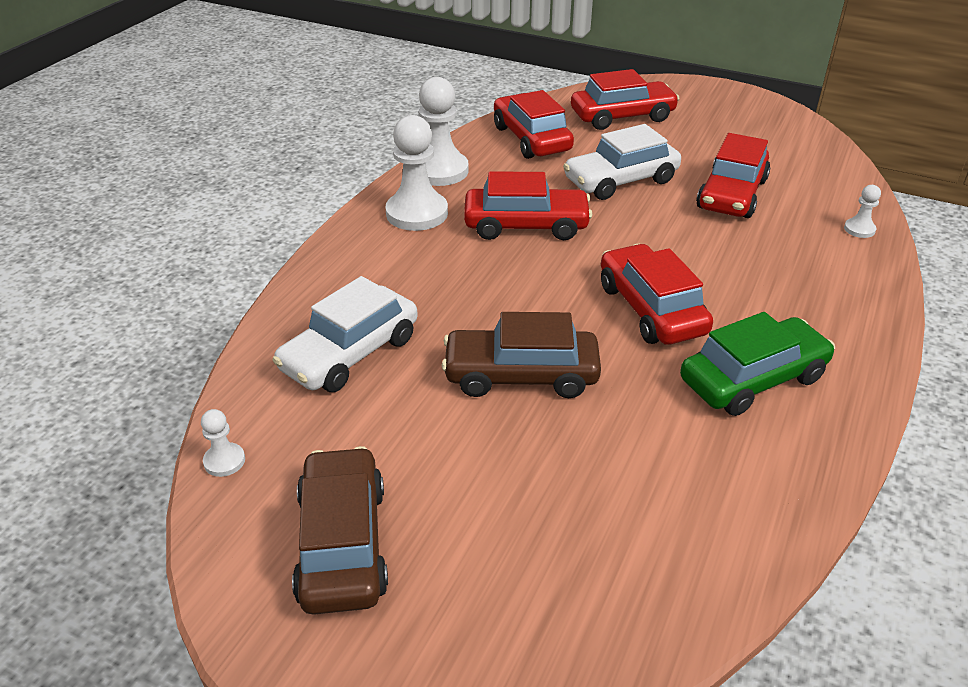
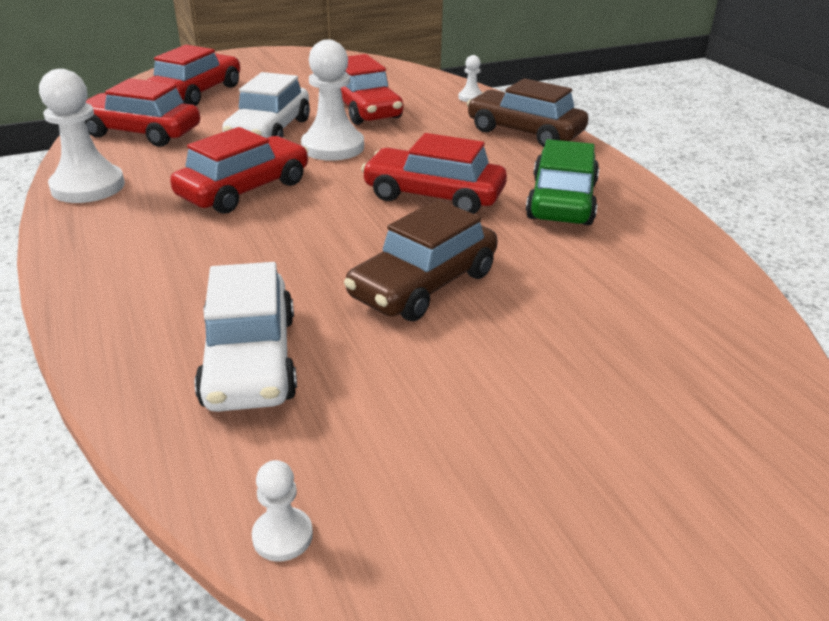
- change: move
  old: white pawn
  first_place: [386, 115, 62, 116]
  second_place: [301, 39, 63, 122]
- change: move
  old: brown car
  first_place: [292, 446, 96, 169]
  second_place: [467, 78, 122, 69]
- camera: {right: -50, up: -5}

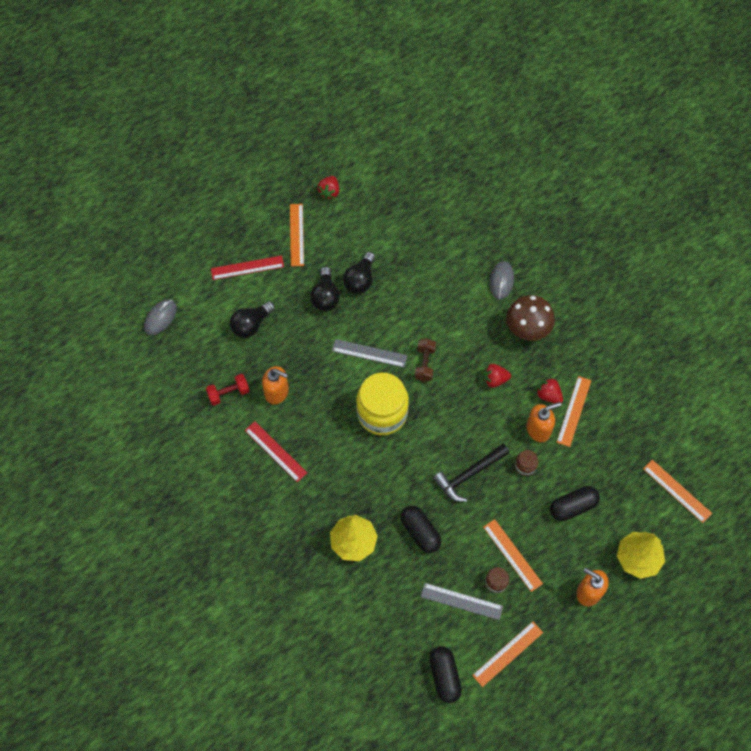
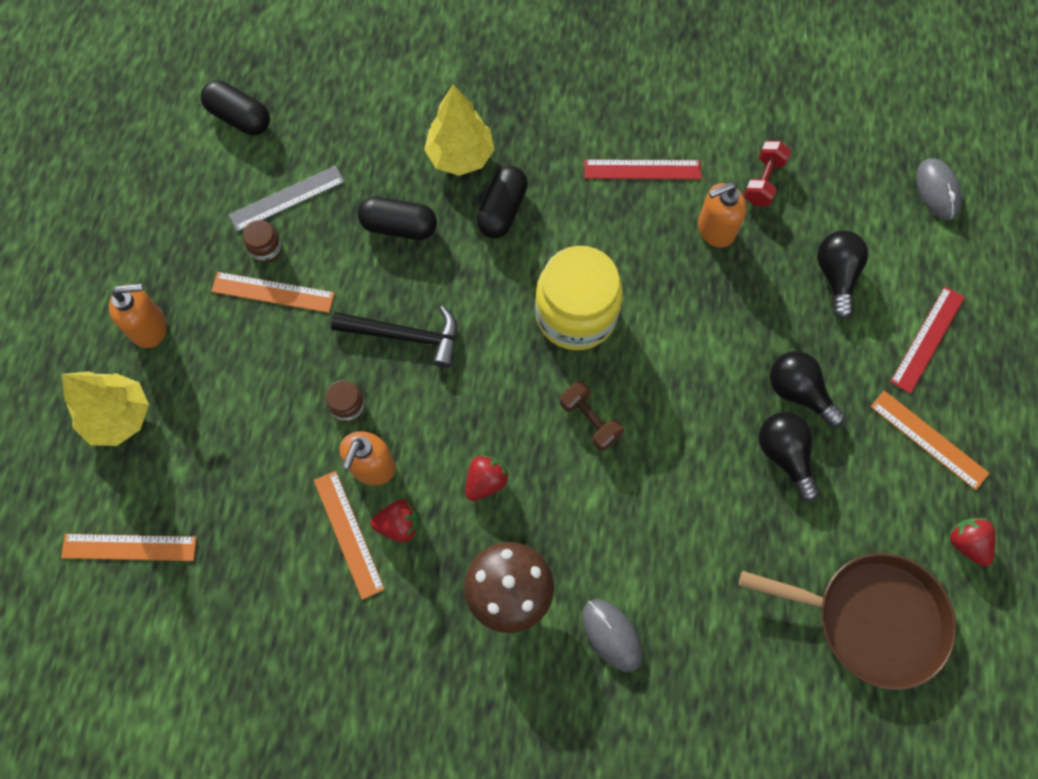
- change: delete
  old: grey ruler
  first_place: [332, 339, 76, 28]
- change: rotate
  old: black hammer
  first_place: [433, 444, 77, 58]
  second_place: [331, 306, 126, 62]
  degrees: 90
- change: move
  old: black capsule
  first_place: [550, 486, 50, 35]
  second_place: [476, 166, 52, 72]
- change: delete
  old: orange ruler
  first_place: [472, 621, 71, 66]
- change: insert
  new: brown pan
  second_place: [739, 553, 217, 137]
- camera: {right: 135, up: 5}

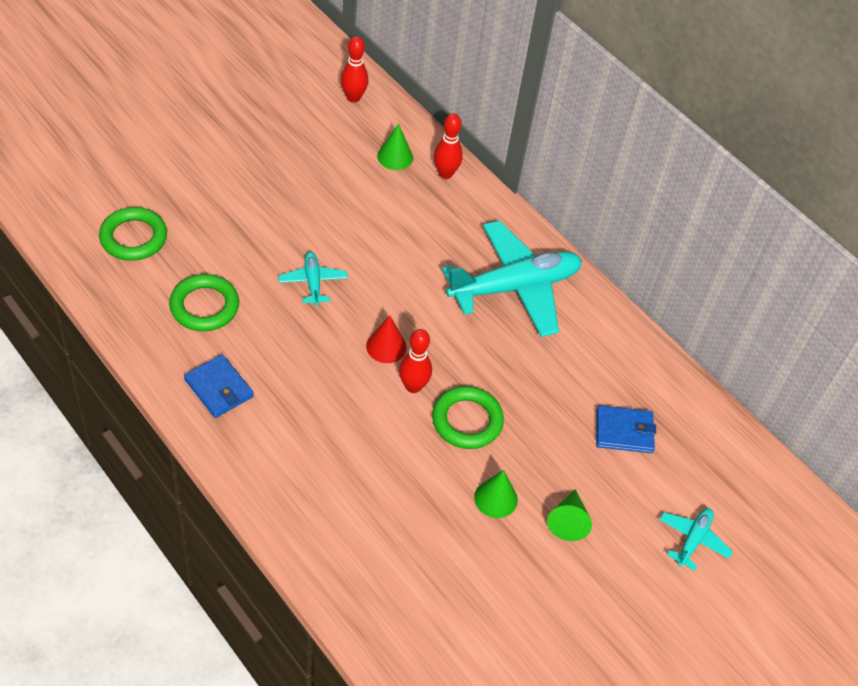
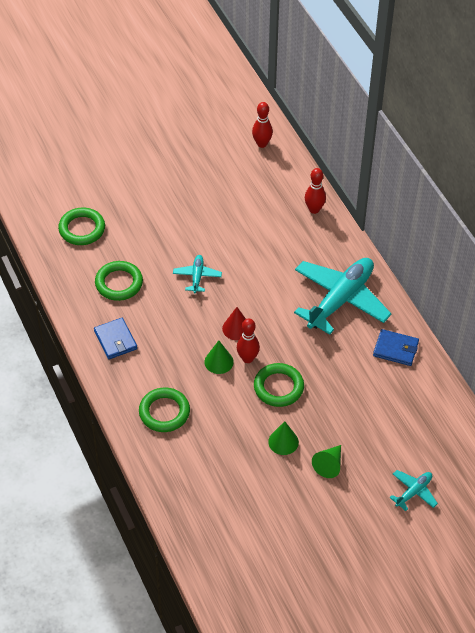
- change: move
  old: green cone
  first_place: [377, 123, 36, 47]
  second_place: [204, 341, 30, 33]
- change: rotate
  old: turquoise plane
  first_place: [442, 221, 140, 116]
  second_place: [294, 258, 98, 77]
  degrees: -45
- change: move
  old: blue wallet
  first_place: [596, 405, 60, 48]
  second_place: [373, 329, 46, 37]
- change: insert
  new: green ring
  second_place: [139, 388, 51, 44]
- camera: {right: 20, up: 0}

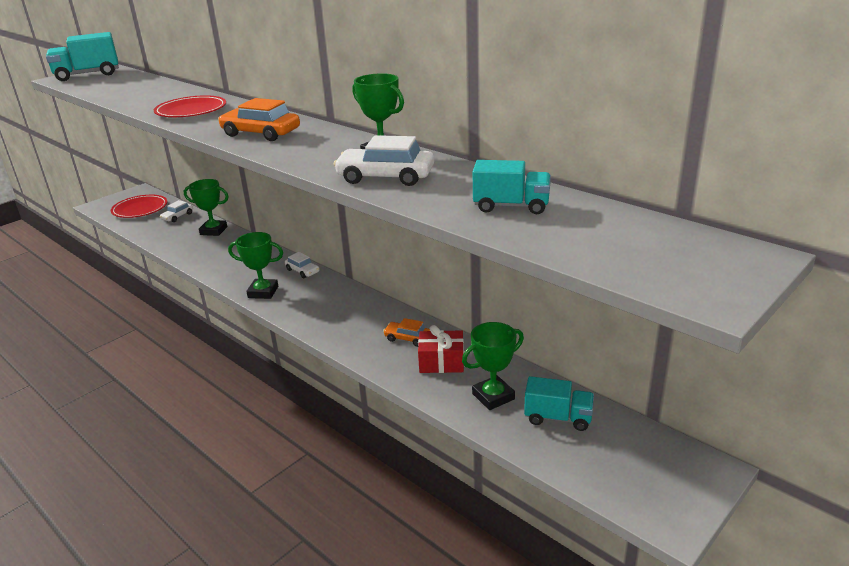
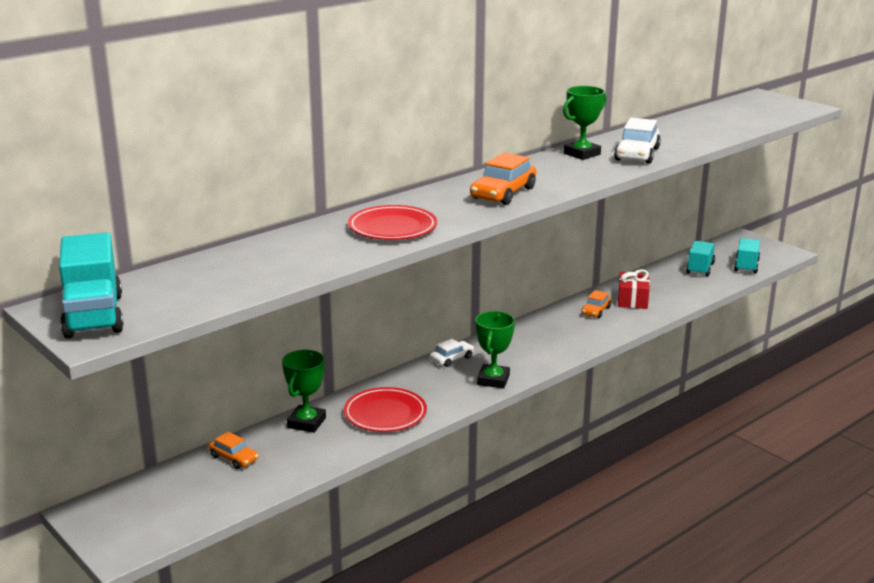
- change: move
  old: turquoise truck
  first_place: [473, 160, 78, 54]
  second_place: [734, 238, 26, 36]
- change: move
  old: red plate
  first_place: [111, 195, 56, 23]
  second_place: [344, 387, 83, 45]
- change: recolor
  old: white car
  new: orange car
  first_place: [160, 200, 33, 22]
  second_place: [209, 432, 49, 37]
- change: delete
  old: green trophy
  first_place: [462, 322, 62, 88]
- camera: {right: -85, up: -5}

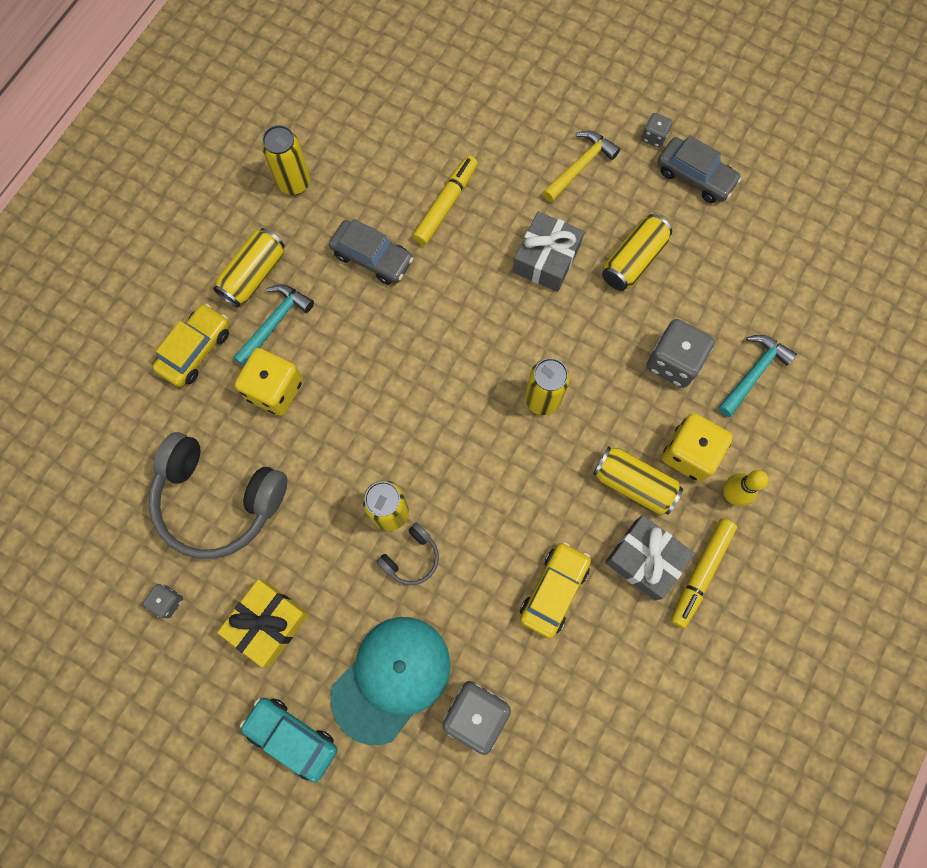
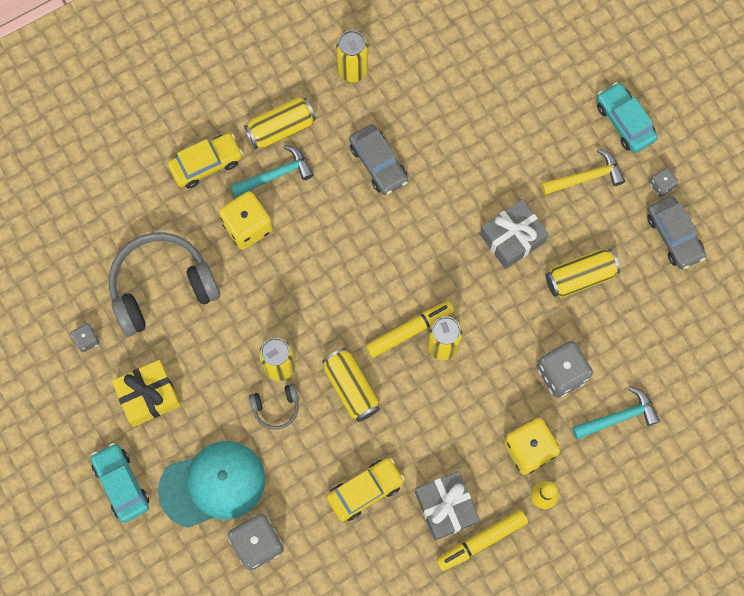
- change: move
  old: yellow marker
  first_place: [413, 156, 65, 90]
  second_place: [365, 301, 89, 57]
- change: rotate
  old: grey headphones
  first_place: [148, 432, 140, 127]
  second_place: [109, 232, 111, 104]
  degrees: 105
- change: move
  old: yellow can
  first_place: [593, 446, 90, 69]
  second_place: [322, 348, 58, 74]
- change: insert
  new: turquoise car
  second_place: [597, 82, 61, 71]
- camera: {right: 30, up: 0}

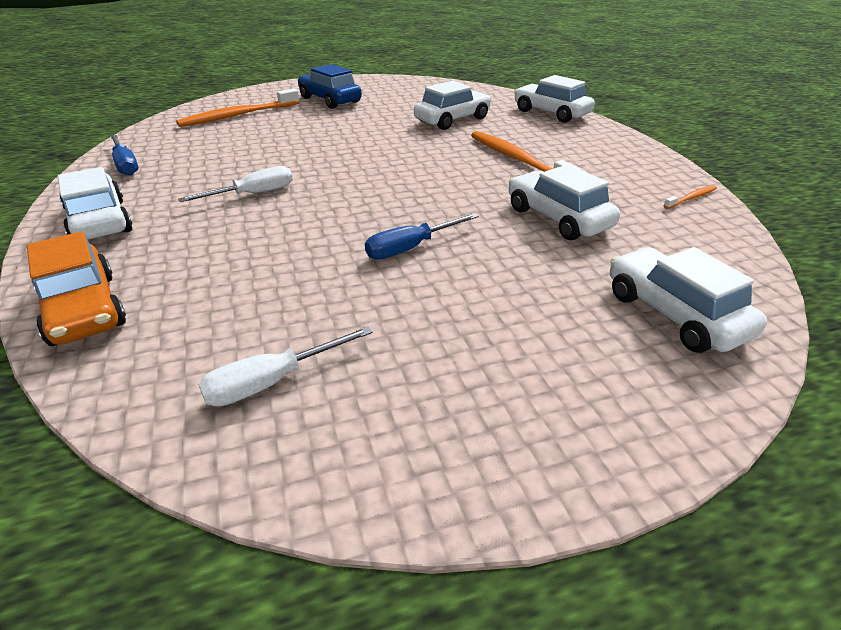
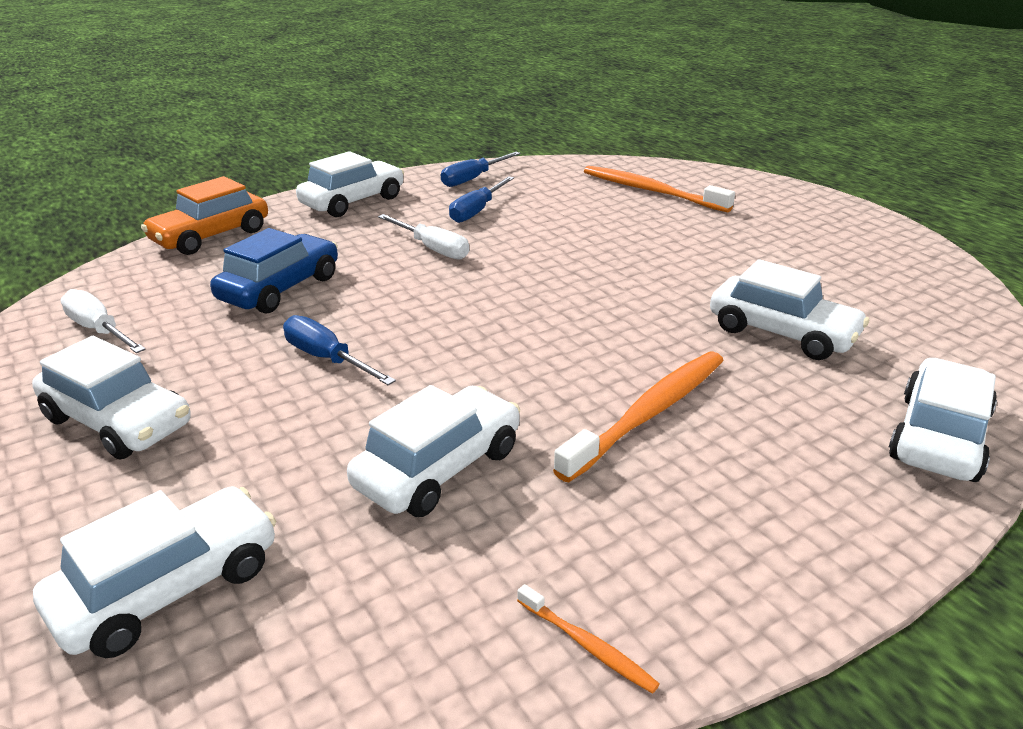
- change: move
  old: blue car
  first_place: [298, 64, 64, 45]
  second_place: [210, 228, 128, 86]
- change: insert
  new: blue screwdriver
  second_place: [449, 176, 65, 47]
- change: insert
  new: white car
  second_place: [32, 336, 159, 124]
- camera: {right: 75, up: -5}

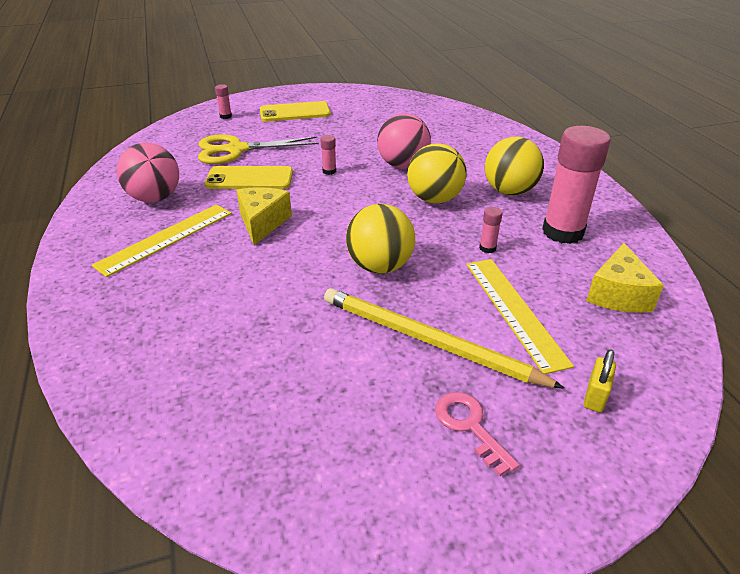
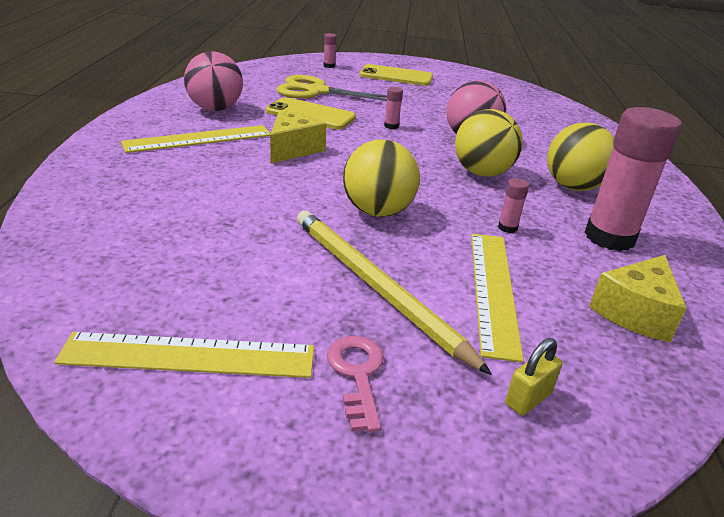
- change: insert
  new: yellow ruler
  second_place: [54, 332, 260, 46]
- camera: {right: 20, up: -5}

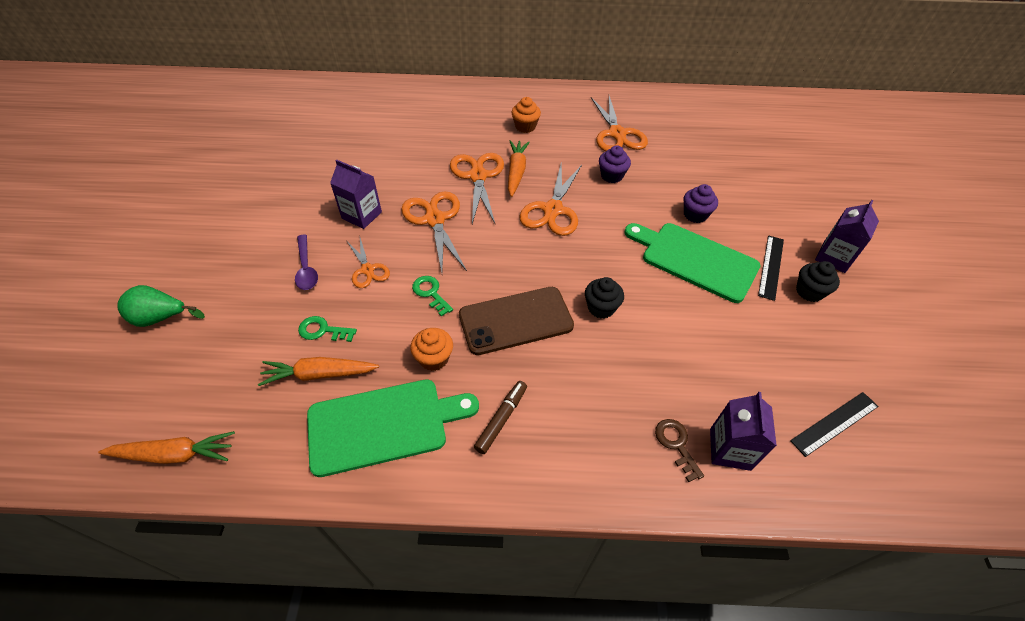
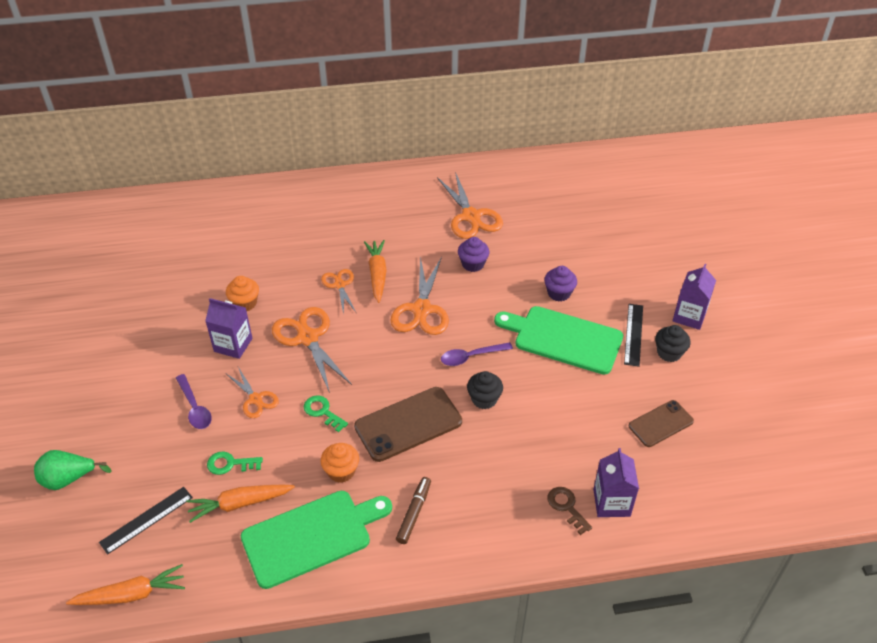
- change: move
  old: orange cupcake
  first_place: [512, 97, 29, 36]
  second_place: [226, 276, 33, 35]
- change: resize
  old: orange scissors
  first_place: [450, 153, 54, 71]
  second_place: [321, 269, 35, 46]
  factor: 0.58
- change: move
  old: black ruler
  first_place: [790, 392, 89, 65]
  second_place: [99, 487, 94, 68]
- change: insert
  new: purple spoon
  second_place: [441, 342, 72, 24]
- change: insert
  new: brown phone
  second_place: [629, 400, 65, 47]
- camera: {right: -10, up: -5}

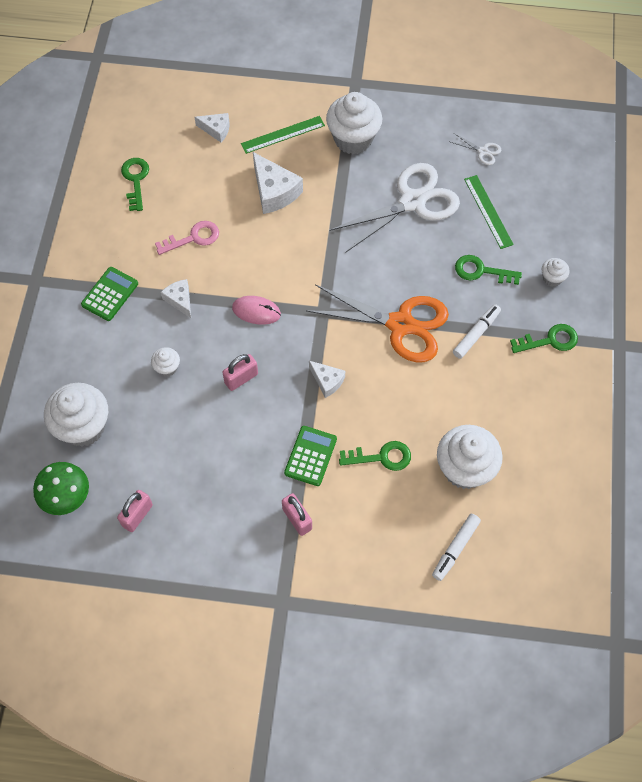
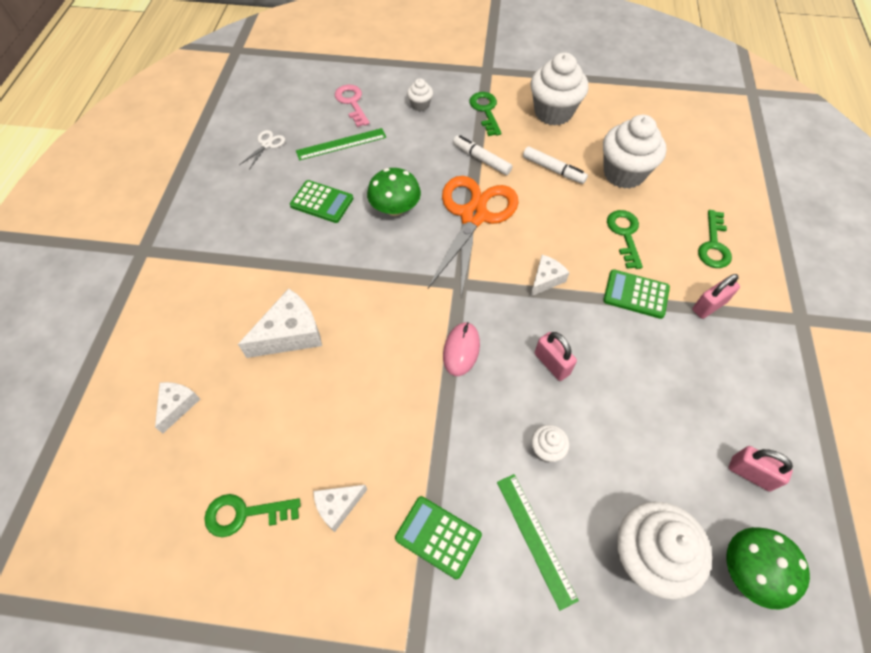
- change: move
  old: white cupcake
  first_place: [326, 92, 56, 62]
  second_place: [531, 52, 57, 74]
- change: move
  old: green ruler
  first_place: [241, 116, 84, 38]
  second_place: [497, 474, 82, 137]
- change: replace
  old: white scissors
  new: green calculator
  first_place: [329, 163, 131, 90]
  second_place: [290, 180, 63, 43]
- change: move
  old: pink key
  first_place: [155, 221, 64, 34]
  second_place: [335, 85, 35, 42]
- change: move
  old: green key
  first_place: [455, 255, 67, 30]
  second_place: [698, 210, 34, 58]
- change: move
  old: white cheese
  first_place: [161, 279, 30, 39]
  second_place: [313, 485, 54, 47]
- change: move
  old: white marker
  first_place: [432, 514, 49, 67]
  second_place: [523, 146, 65, 38]
- change: insert
  new: green mushroom
  second_place: [367, 168, 54, 48]
- camera: {right: -90, up: -5}

